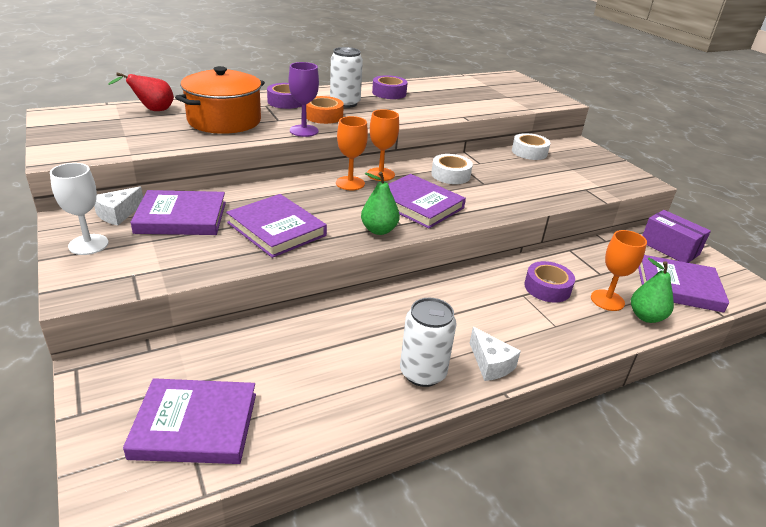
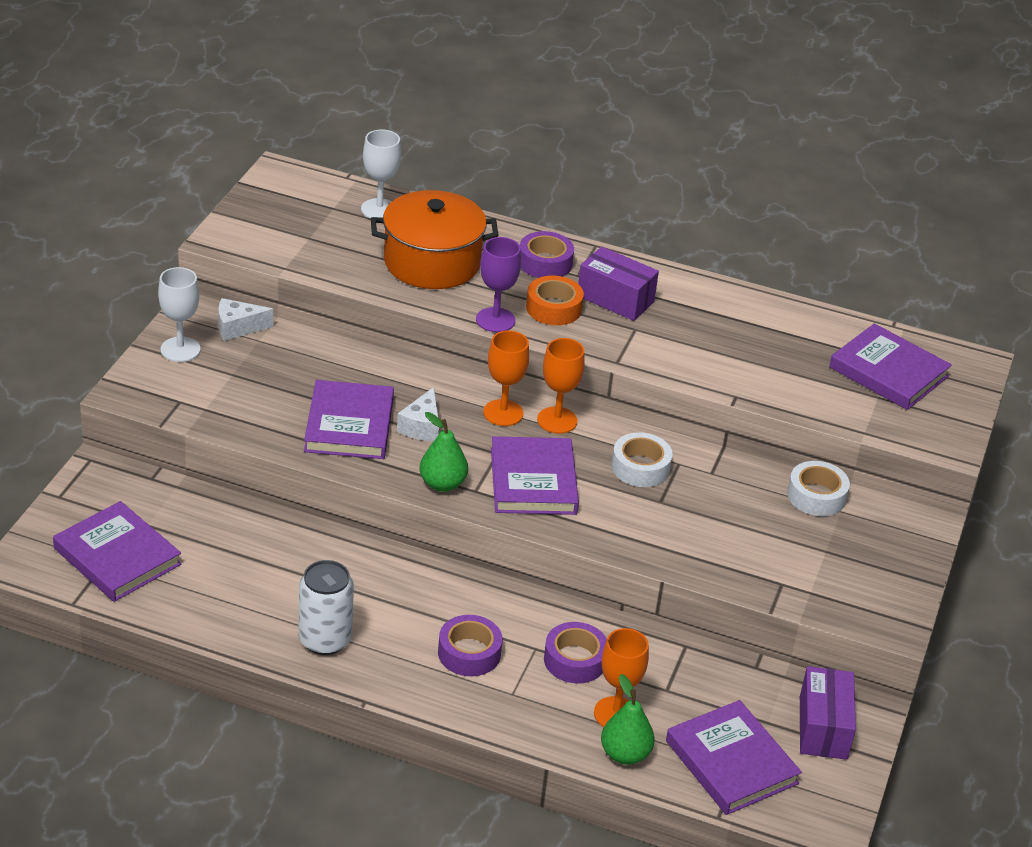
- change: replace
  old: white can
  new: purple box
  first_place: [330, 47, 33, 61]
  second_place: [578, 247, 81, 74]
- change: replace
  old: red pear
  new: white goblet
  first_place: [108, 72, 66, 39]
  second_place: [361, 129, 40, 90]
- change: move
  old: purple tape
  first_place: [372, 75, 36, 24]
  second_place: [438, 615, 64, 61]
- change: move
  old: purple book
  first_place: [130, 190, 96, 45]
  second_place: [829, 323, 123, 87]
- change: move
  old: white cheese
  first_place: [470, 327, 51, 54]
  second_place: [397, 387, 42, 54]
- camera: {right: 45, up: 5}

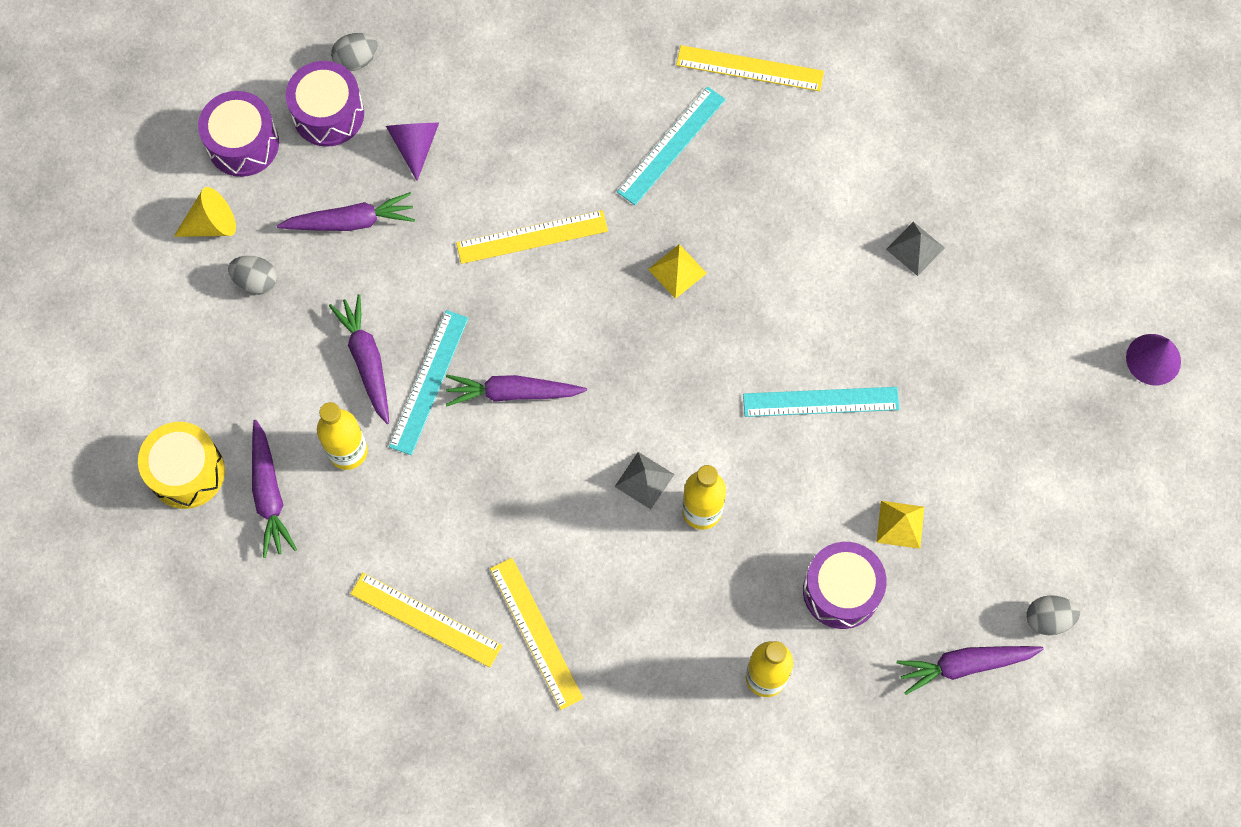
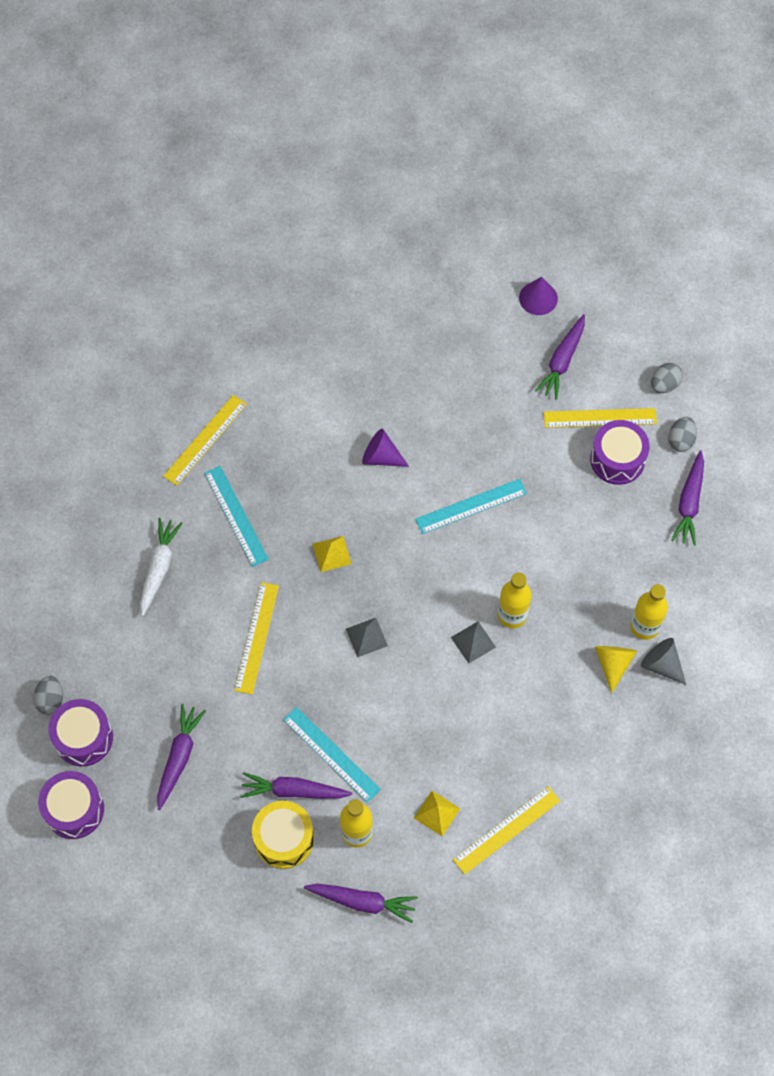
- change: move
  old: purple cone
  first_place: [386, 123, 53, 58]
  second_place: [362, 428, 47, 39]
- change: move
  old: yellow cone
  first_place: [174, 187, 62, 50]
  second_place: [595, 646, 42, 47]
- change: move
  old: grey pyramid
  first_place: [886, 222, 59, 54]
  second_place: [346, 618, 42, 39]
- change: move
  old: grey egg
  first_place: [228, 256, 49, 39]
  second_place: [651, 363, 32, 30]
- change: move
  old: purple carrot
  first_place: [446, 375, 141, 31]
  second_place: [535, 314, 50, 86]
- change: rotate
  old: turquoise ruler
  first_place: [743, 387, 156, 30]
  second_place: [415, 479, 112, 55]
  degrees: 45
- change: move
  old: yellow drum
  first_place: [138, 422, 87, 87]
  second_place: [252, 801, 62, 68]
- change: move
  old: yellow pyramid
  first_place: [876, 501, 48, 48]
  second_place: [414, 791, 46, 45]
- change: move
  old: purple drum
  first_place: [803, 542, 84, 87]
  second_place: [590, 420, 60, 65]
- change: move
  old: yellow ruler
  first_place: [490, 558, 93, 152]
  second_place: [544, 408, 113, 20]
- change: insert
  new: white carrot
  second_place: [140, 518, 43, 98]
- change: insert
  new: grey cone
  second_place: [641, 638, 45, 47]
- camera: {right: -65, up: -5}

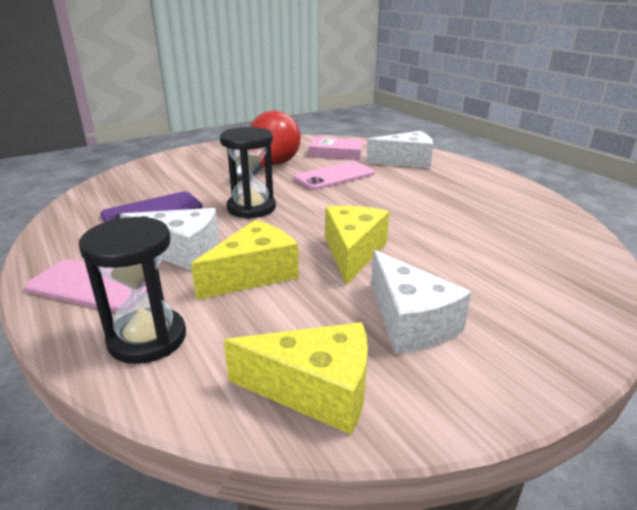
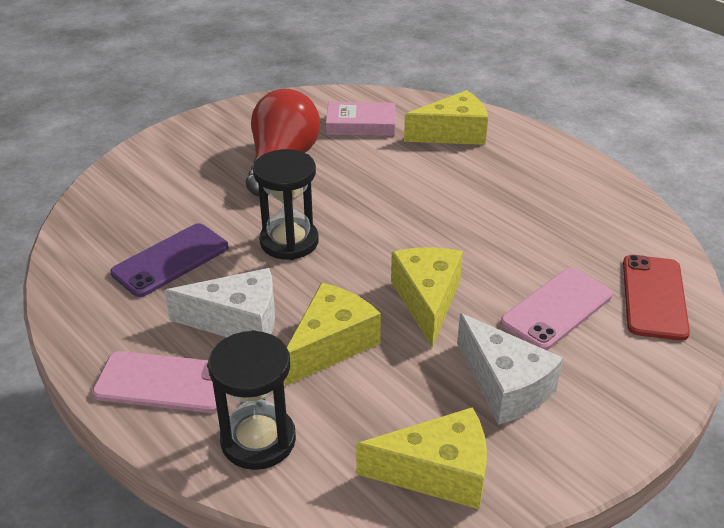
- change: recolor
  old: white cheese
  new: yellow cheese
  first_place: [366, 131, 67, 37]
  second_place: [404, 90, 84, 55]
- change: move
  old: pink phone
  first_place: [294, 161, 81, 29]
  second_place: [500, 268, 113, 82]
- change: insert
  new: red phone
  second_place: [623, 255, 67, 86]
- camera: {right: -10, up: 10}

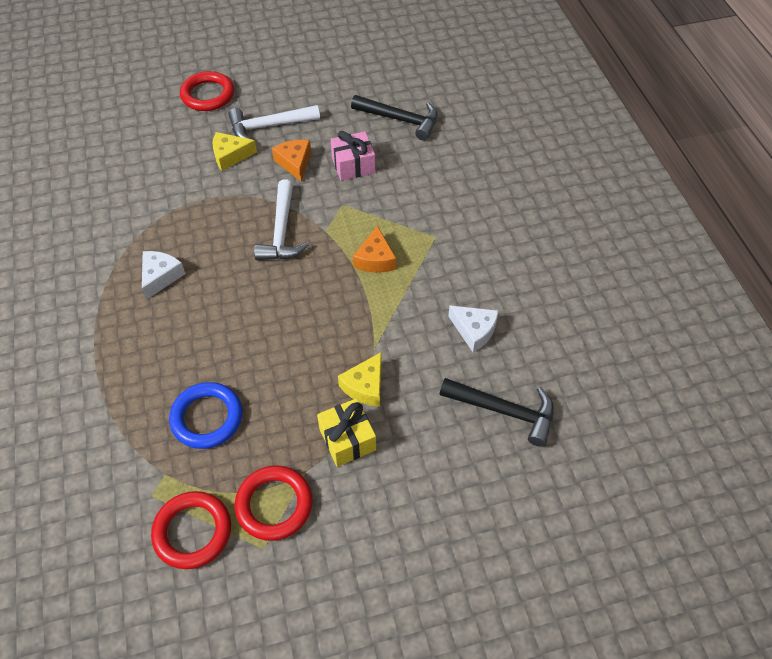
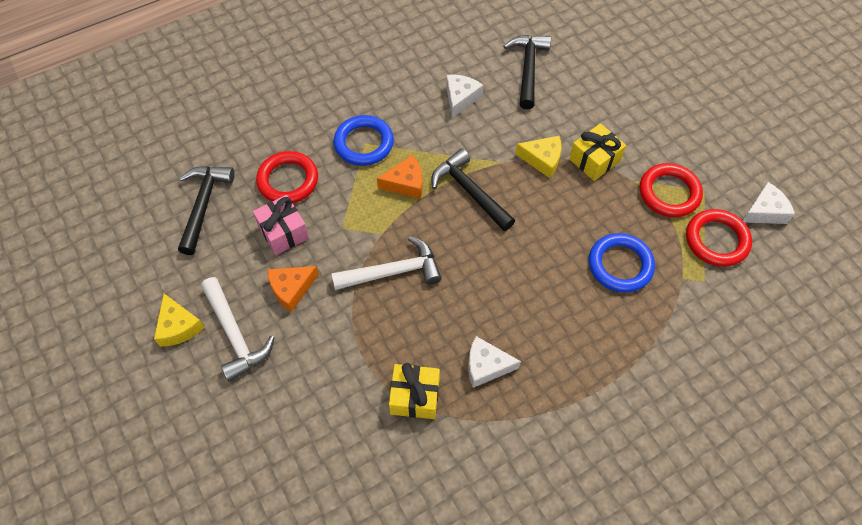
- change: move
  old: red ring
  first_place: [180, 71, 54, 40]
  second_place: [256, 151, 62, 52]
- change: move
  old: yellow cheese
  first_place: [213, 132, 44, 39]
  second_place: [154, 294, 51, 53]
- change: insert
  new: blue ring
  second_place: [334, 115, 60, 51]
- change: insert
  new: black hammer
  second_place: [431, 149, 84, 82]
- change: insert
  new: white cheese
  second_place: [742, 182, 53, 42]
- change: insert
  new: yellow gift
  second_place: [389, 363, 51, 56]
- camera: {right: -105, up: 5}

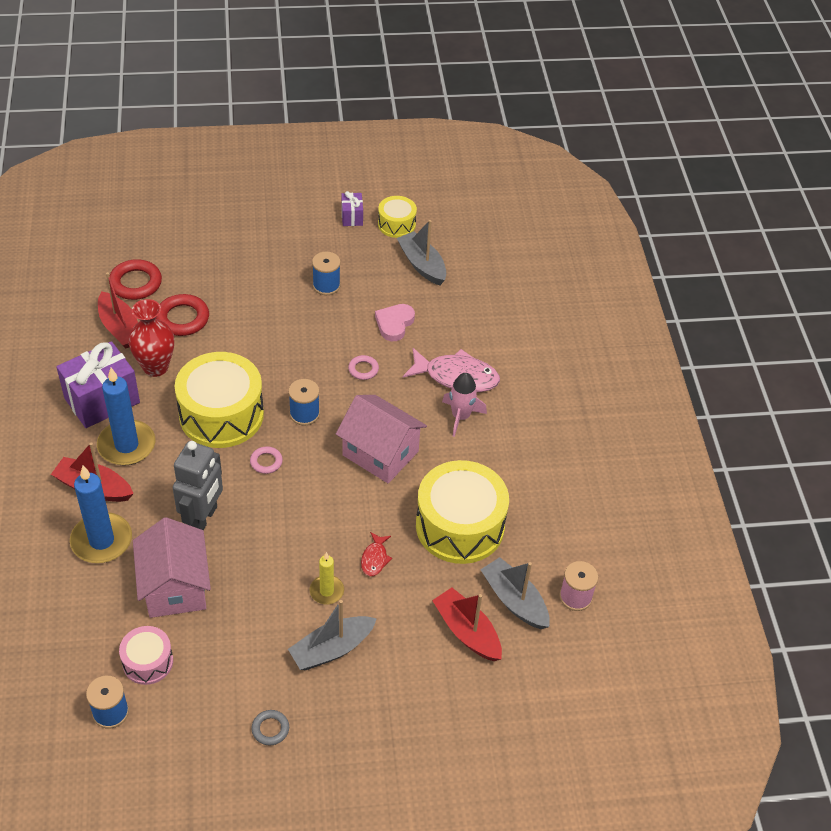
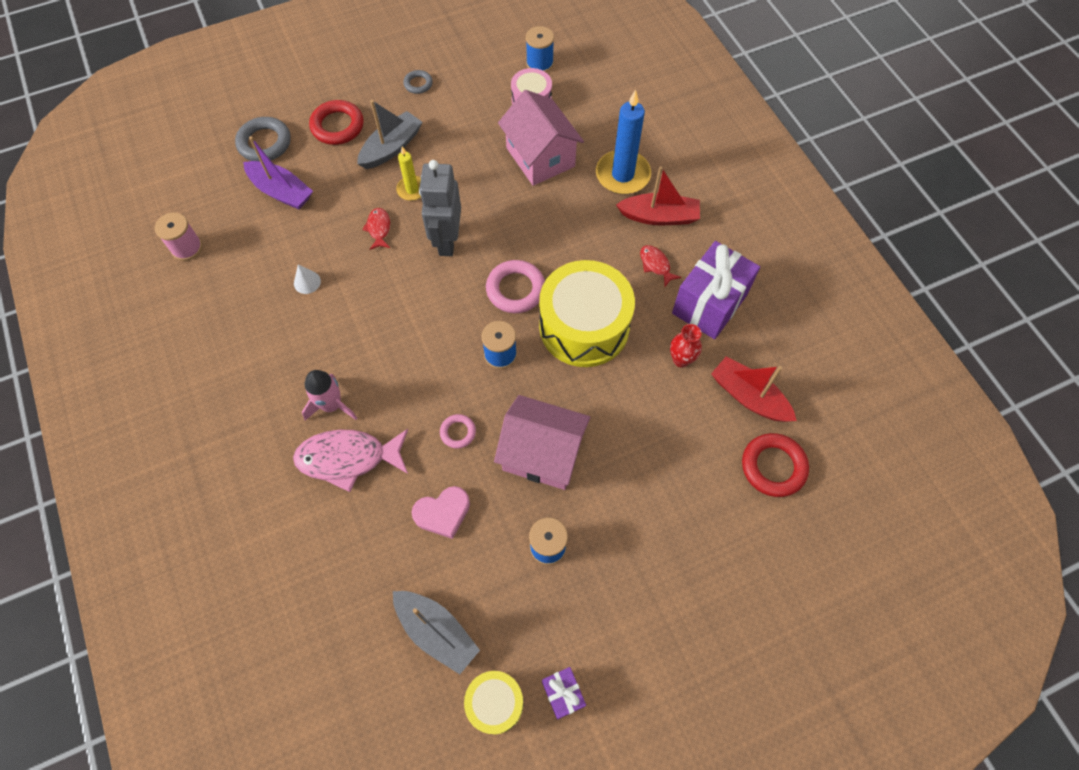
- change: move
  old: red ring
  first_place: [156, 294, 53, 42]
  second_place: [309, 100, 55, 45]
- change: resize
  old: red vase
  first_place: [128, 299, 46, 78]
  second_place: [670, 324, 32, 43]
  factor: 0.61
- change: rotate
  old: pink heart
  first_place: [375, 304, 40, 37]
  second_place: [412, 486, 58, 53]
  degrees: 60
- change: replace
  old: blue candle
  new: red fish
  first_place: [97, 368, 58, 98]
  second_place: [640, 245, 42, 42]
- change: move
  old: pink house
  first_place: [336, 395, 91, 88]
  second_place: [494, 395, 96, 95]
- change: move
  old: grey robot
  first_place: [173, 441, 50, 89]
  second_place: [419, 160, 42, 96]
- change: resize
  old: pink ring
  first_place: [250, 446, 33, 28]
  second_place: [486, 260, 59, 53]
  factor: 1.79
- change: replace
  old: yellow drum
  new: white cone
  first_place: [416, 460, 93, 104]
  second_place: [294, 264, 27, 30]
- change: delete
  old: grey boat
  first_place: [481, 557, 69, 72]
- change: recolor
  old: red boat
  new: purple boat
  first_place: [432, 588, 70, 73]
  second_place: [243, 136, 70, 73]
- change: insert
  new: grey ring
  second_place: [235, 117, 56, 44]
- camera: {right: 165, up: 15}

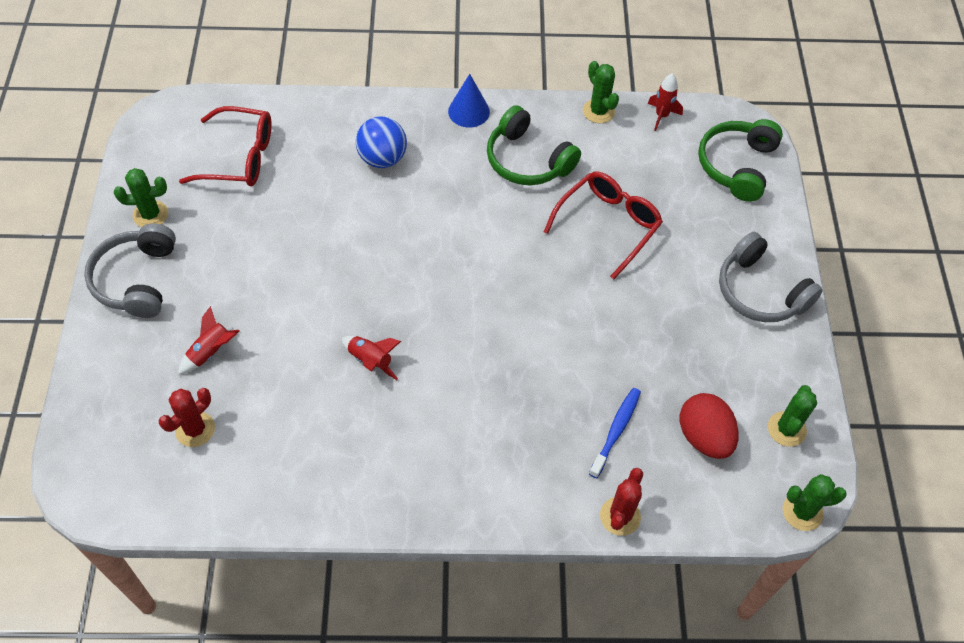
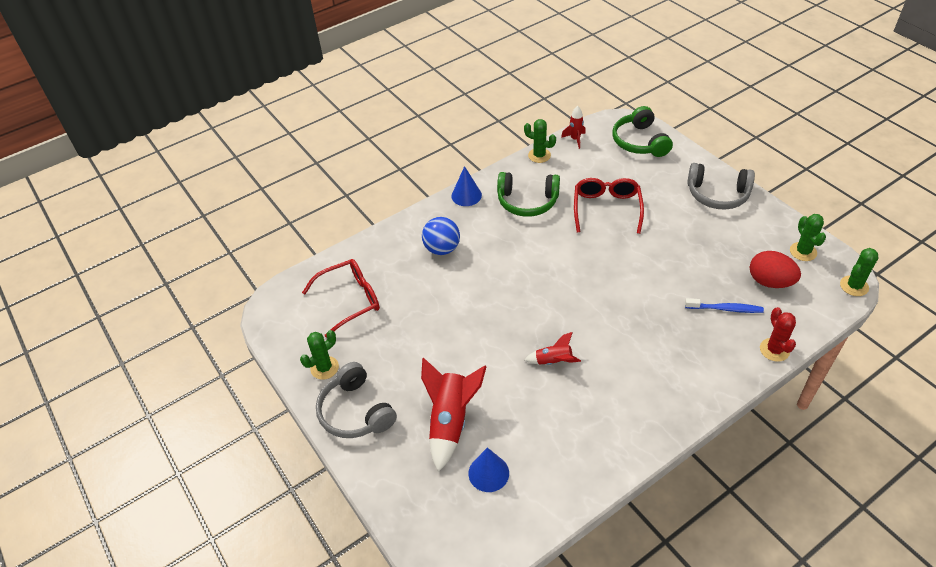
- change: resize
  old: red rocket
  first_place: [178, 306, 61, 68]
  second_place: [421, 358, 66, 114]
  factor: 1.85
- change: replace
  old: red cactus
  new: blue cone
  first_place: [158, 388, 57, 59]
  second_place: [469, 447, 40, 45]
- change: rotate
  old: blue toothbrush
  first_place: [589, 388, 52, 90]
  second_place: [685, 298, 79, 15]
  degrees: 105
- camera: {right: -30, up: -10}

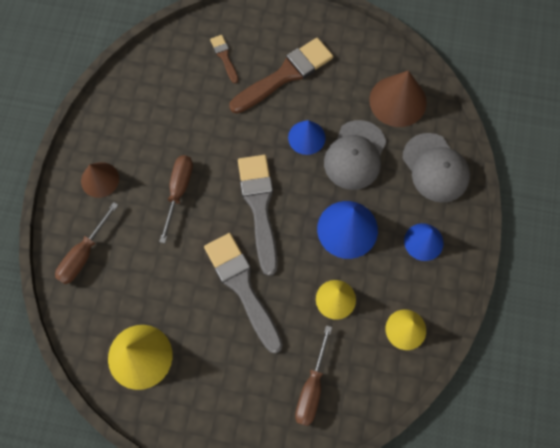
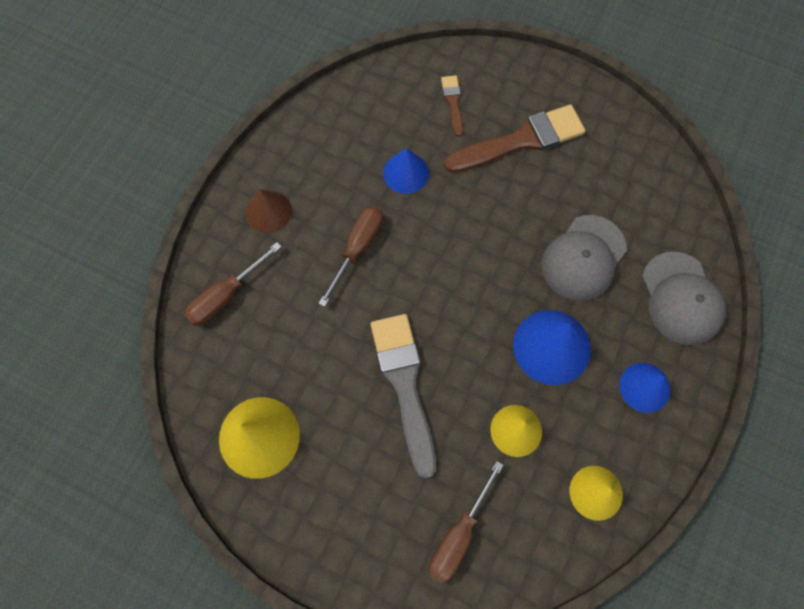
- change: delete
  old: brown cone
  first_place: [369, 70, 58, 57]
- change: move
  old: blue cone
  first_place: [288, 120, 37, 35]
  second_place: [383, 148, 46, 46]
- change: delete
  old: grey brush
  first_place: [238, 155, 40, 121]
- camera: {right: 15, up: 0}

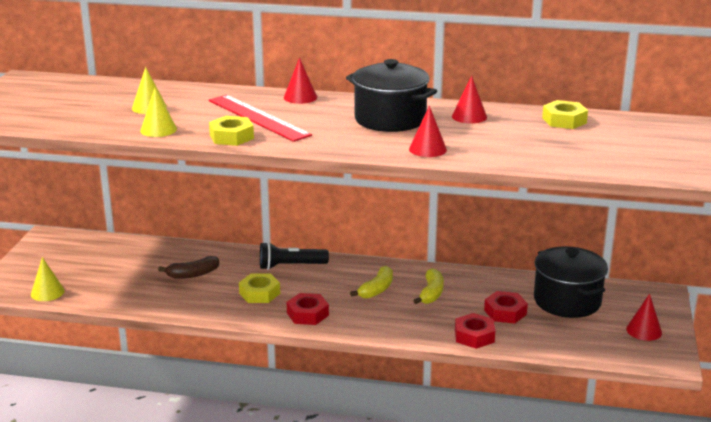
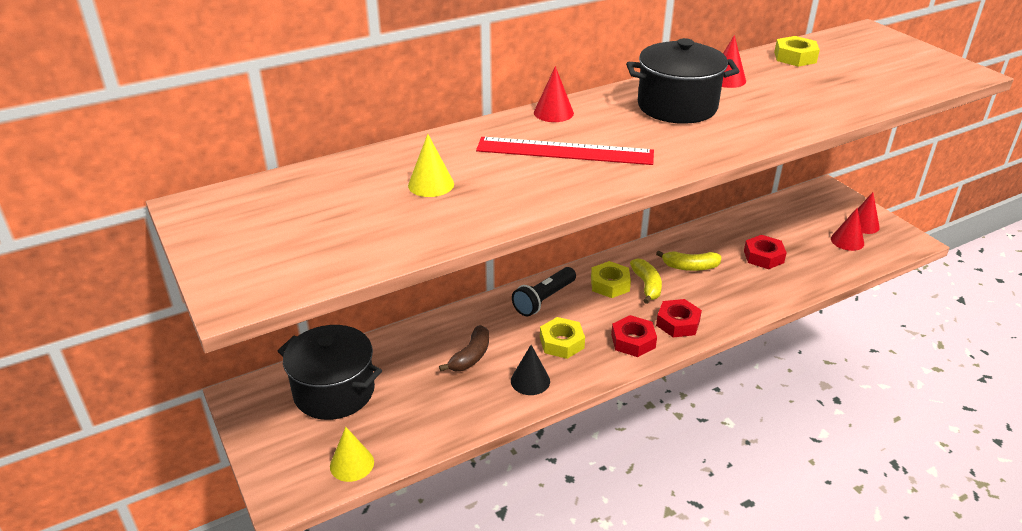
- change: delete
  old: yellow cone
  first_place: [140, 88, 37, 49]
- change: move
  old: red cone
  first_place: [409, 105, 38, 52]
  second_place: [831, 208, 33, 43]
- change: move
  old: yellow nut
  first_place: [209, 116, 45, 30]
  second_place: [591, 261, 40, 37]
- change: move
  old: black pot
  first_place: [534, 246, 74, 72]
  second_place: [278, 325, 104, 95]
- change: rotate
  old: yellow banana
  first_place: [413, 268, 31, 36]
  second_place: [656, 250, 65, 21]
  degrees: 120
- change: move
  old: red nut
  first_place: [455, 313, 40, 36]
  second_place: [656, 299, 46, 39]
- change: insert
  new: black cone
  second_place: [511, 345, 39, 50]
- camera: {right: -40, up: 10}

